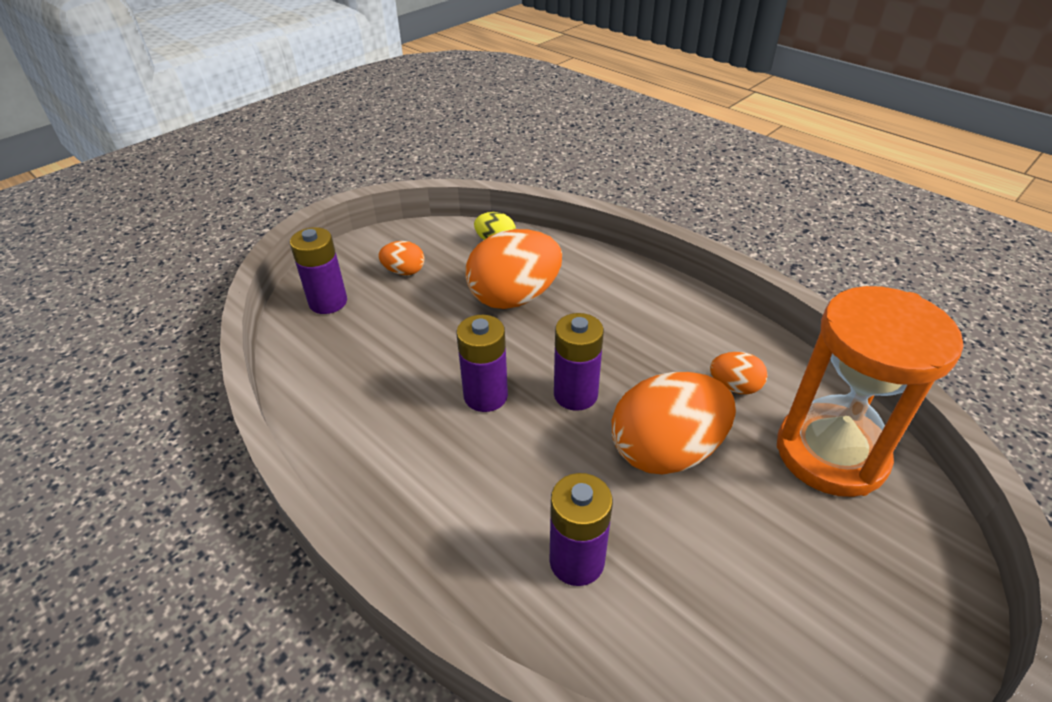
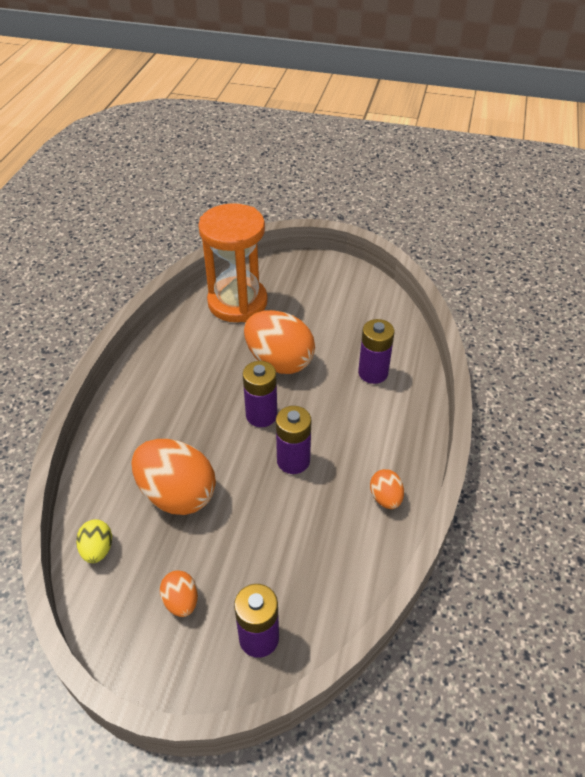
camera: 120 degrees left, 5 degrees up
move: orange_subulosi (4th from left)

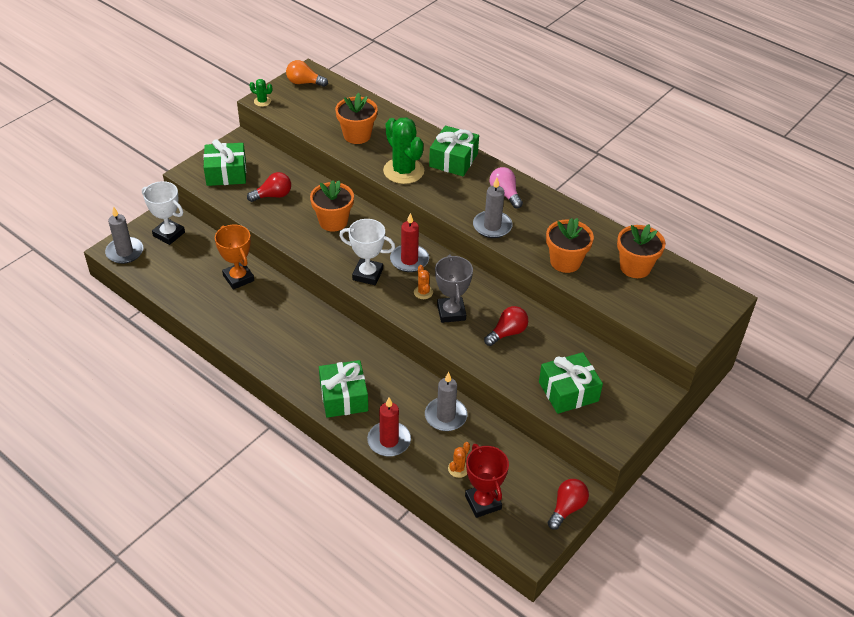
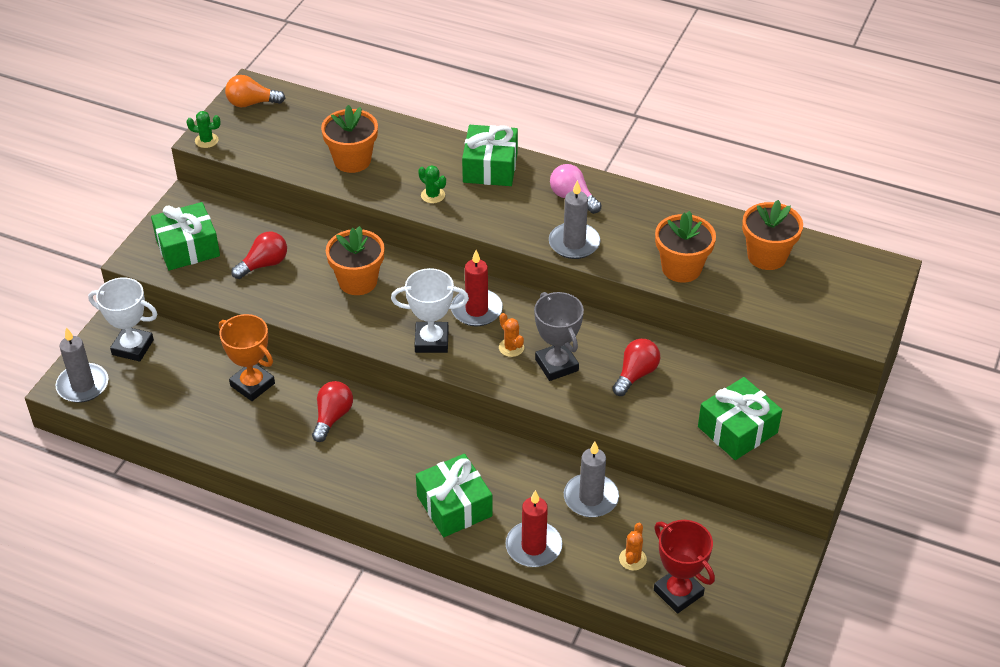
camera: 15 degrees left, 0 degrees up
move: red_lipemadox (3rd from left in the first image) to red_lipemadox (2nd from left)
resize: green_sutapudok (2nd from left) x0.44

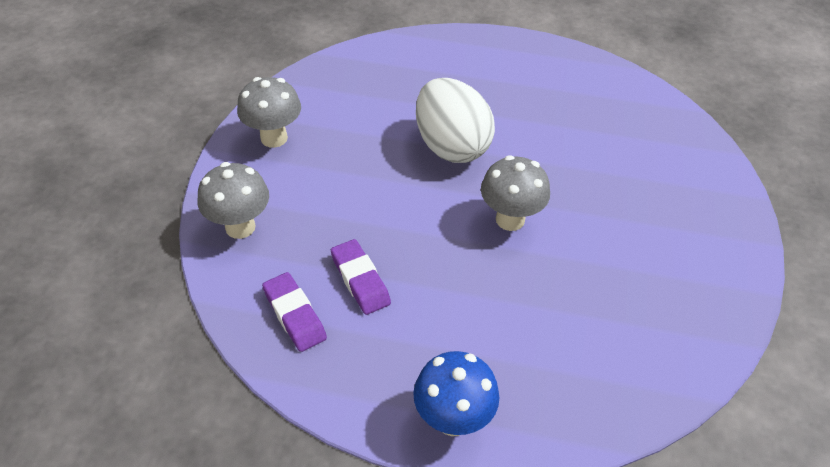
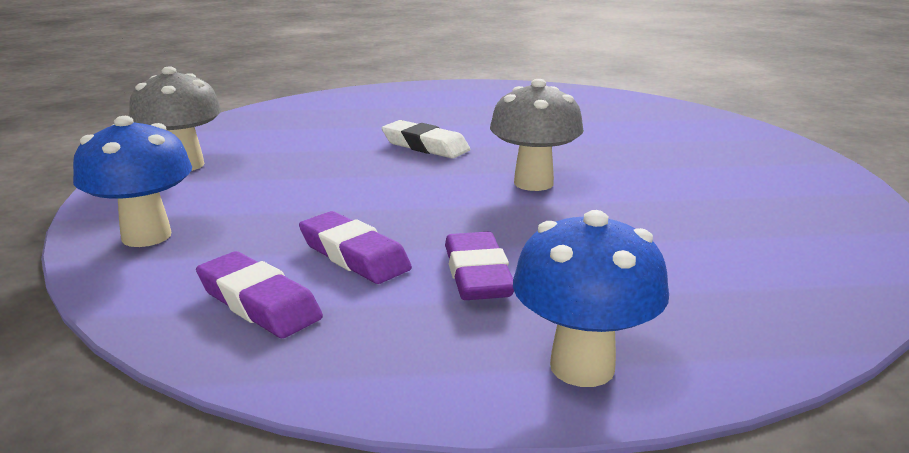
camera: 15 degrees left, 25 degrees down
insert: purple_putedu (3rd from left)
replace: white_subulosi to white_putedu
recolor: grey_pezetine (1st from left) to blue_pezetine (1st from left)

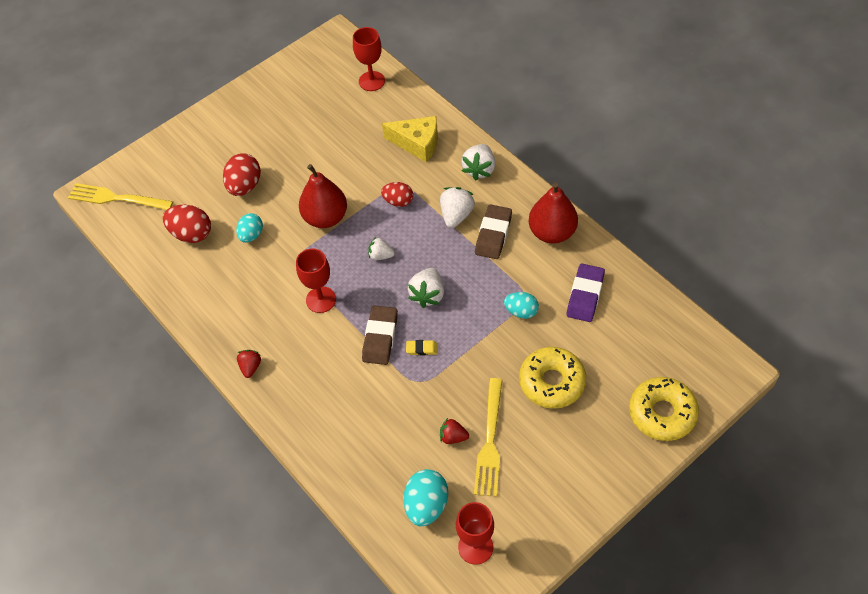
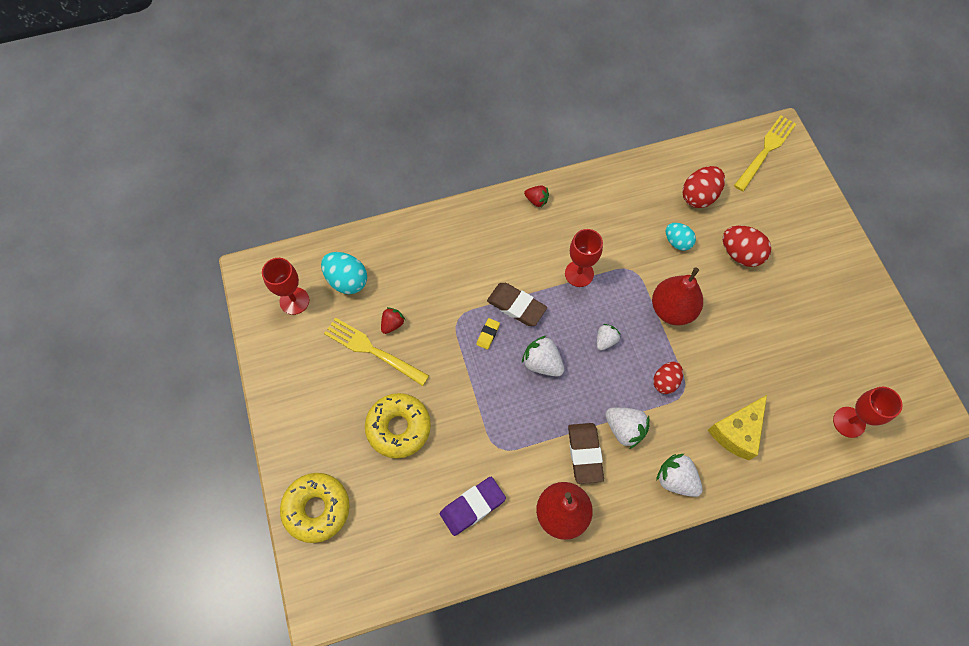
camera: 110 degrees right, 10 degrees up
delete: turquoise_subulosi (3rd from left)
rotate: brown_putedu (2nd from left) 45 degrees clockwise; purple_putedu 75 degrees counterclockwise

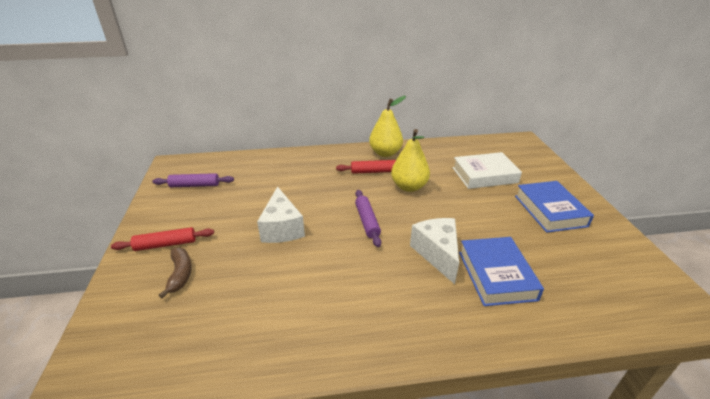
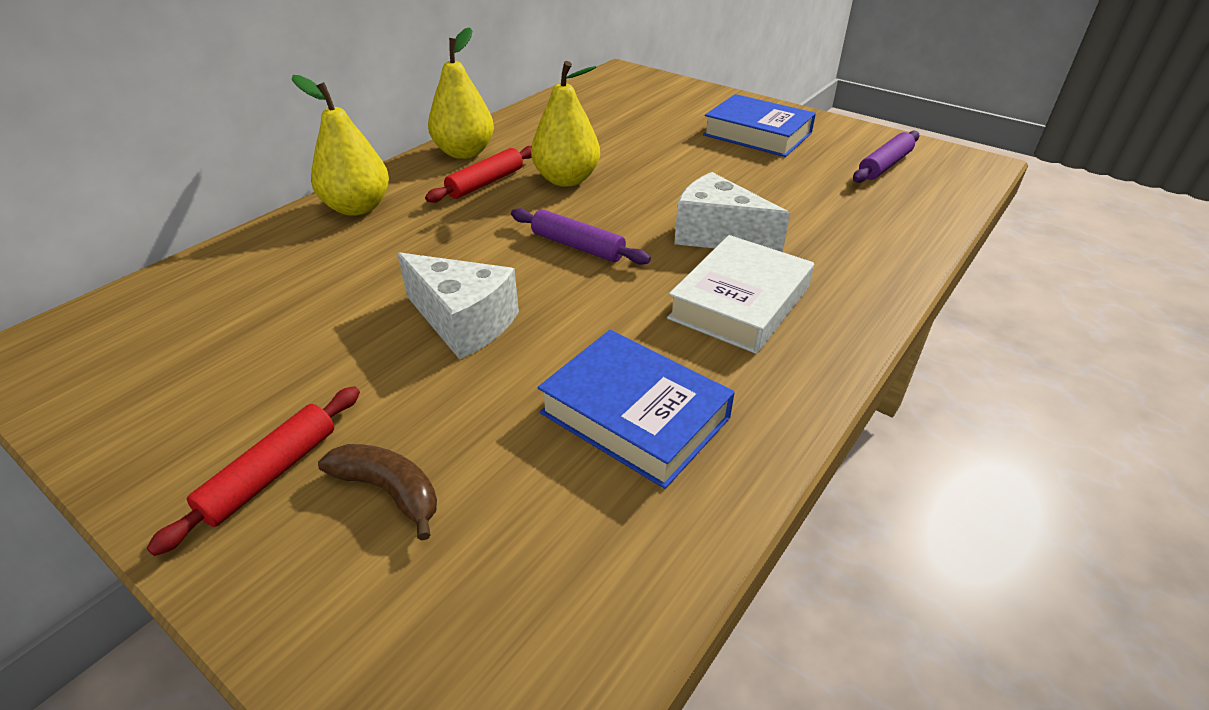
camera: 45 degrees left, 5 degrees up
insert: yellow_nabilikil (1st from left)
move: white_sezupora; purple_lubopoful (1st from left in the first image) to purple_lubopoful (2nd from left); blue_sezupora (1st from left)

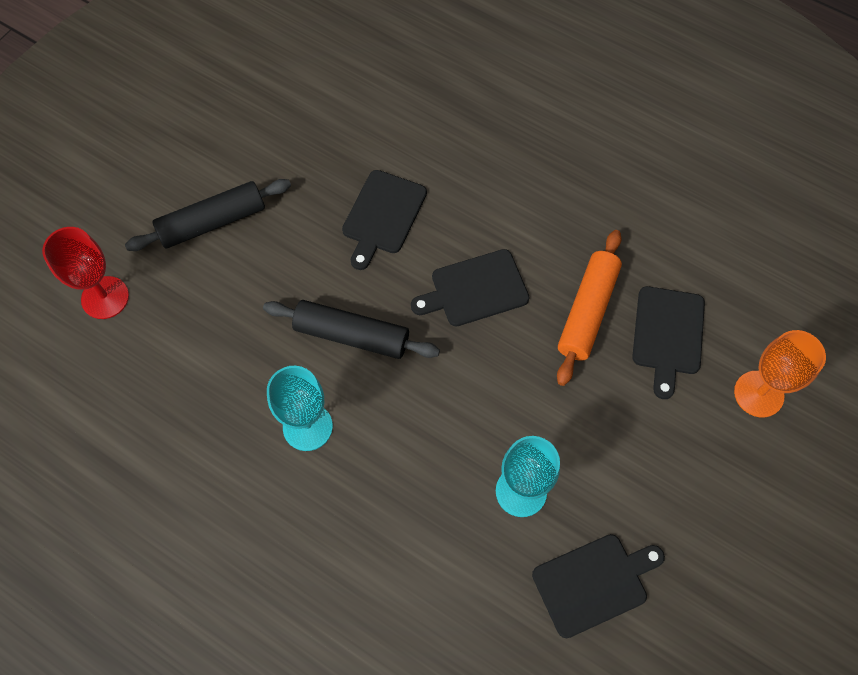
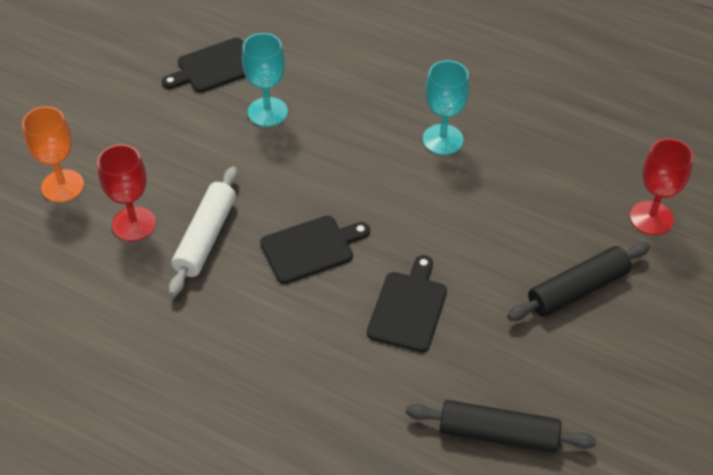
camera: 175 degrees right, 15 degrees down
move: black_lubopoful (2nd from left in the first image) to black_lubopoful (1st from left)
replace: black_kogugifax (4th from left) to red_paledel (1st from left)
recolor: orange_lubopoful to white_lubopoful

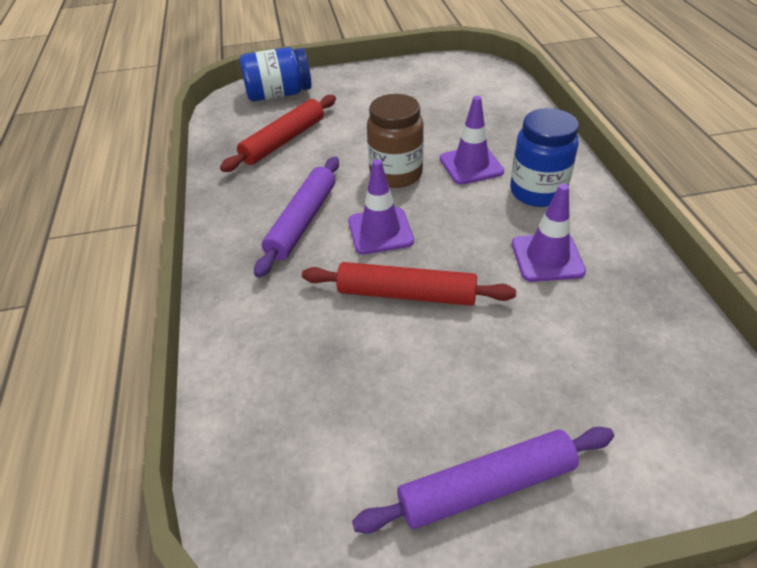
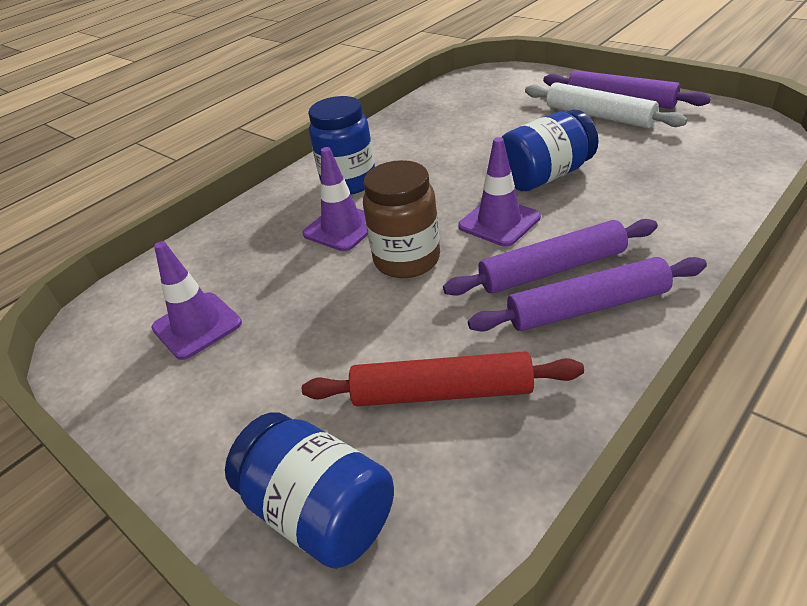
camera: 125 degrees left, 5 degrees down
insert: white_lubopoful; purple_lubopoful (2nd from left)
move: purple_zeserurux (3rd from left in the first image) to purple_zeserurux (1st from left)
replace: red_lubopoful (2nd from left) to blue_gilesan (3rd from left)

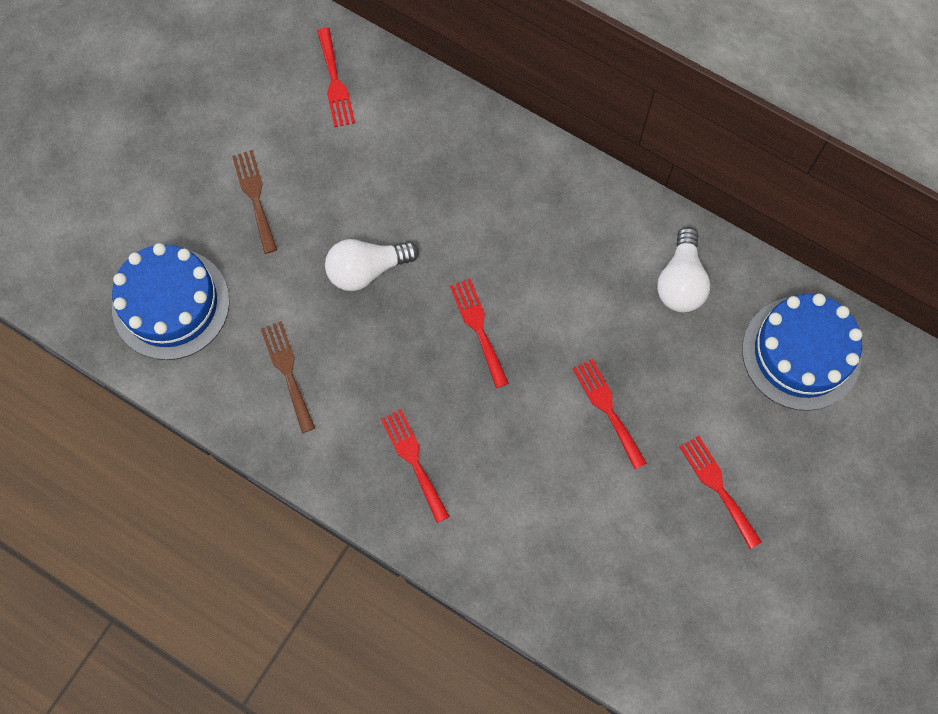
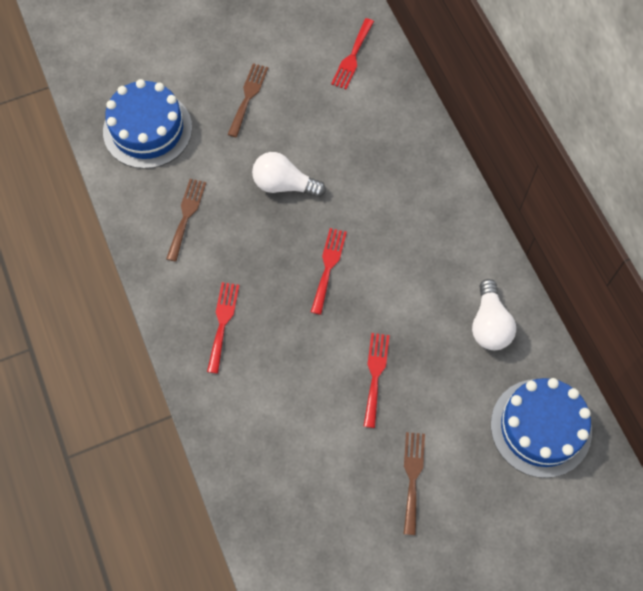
camera: 35 degrees right, 5 degrees down
recolor: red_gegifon (5th from left) to brown_gegifon (3rd from left)
rotate: white_lipemadox (2nd from left) 45 degrees counterclockwise

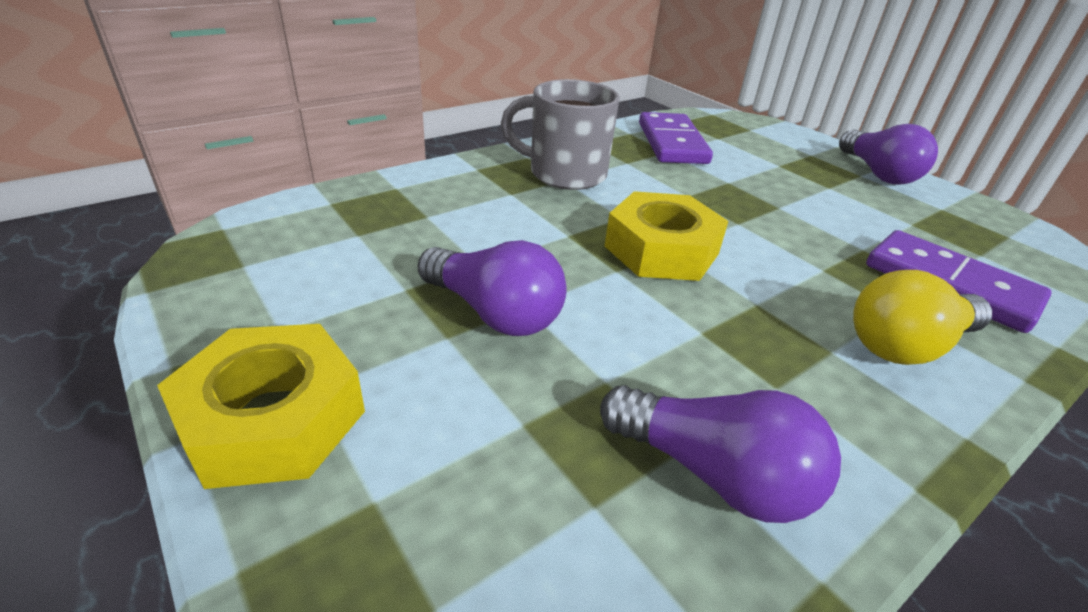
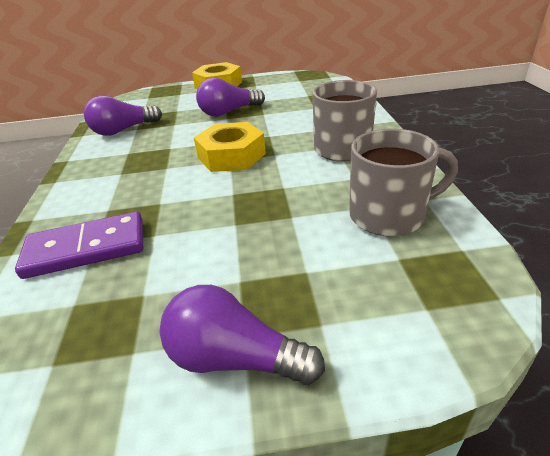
camera: 125 degrees right, 0 degrees up
delete: yellow_lipemadox
replace: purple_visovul (1st from left) to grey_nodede (2nd from left)

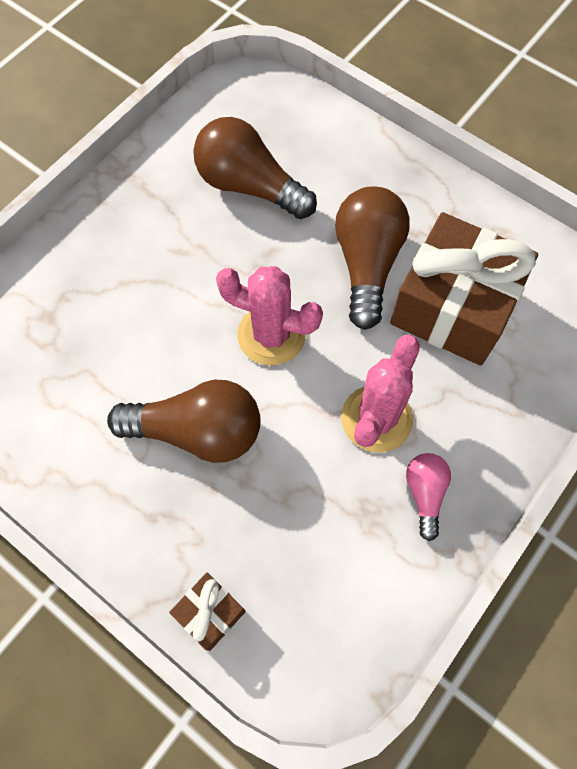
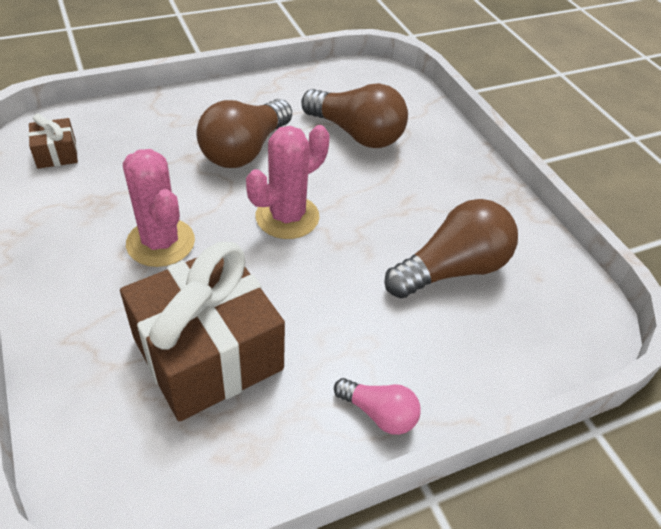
camera: 115 degrees right, 20 degrees down
move: brown_lipemadox (3rd from left in the first image) to brown_lipemadox (2nd from left); pink_lipemadox; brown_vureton (1st from left)

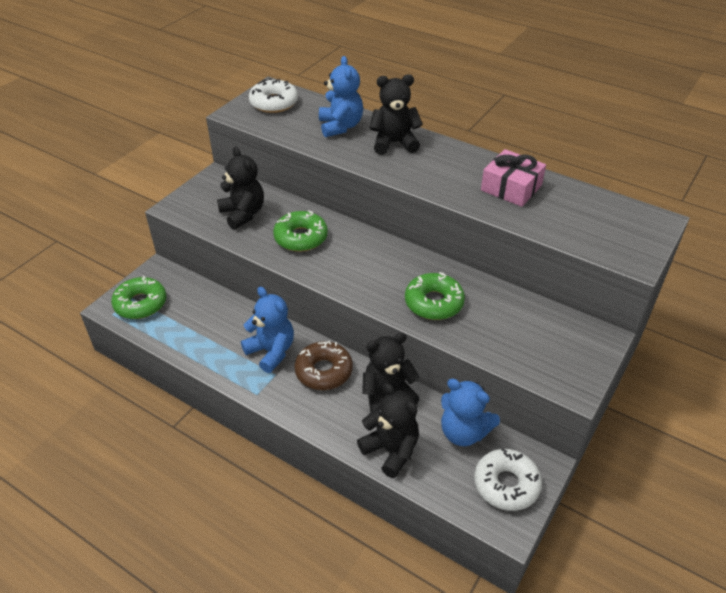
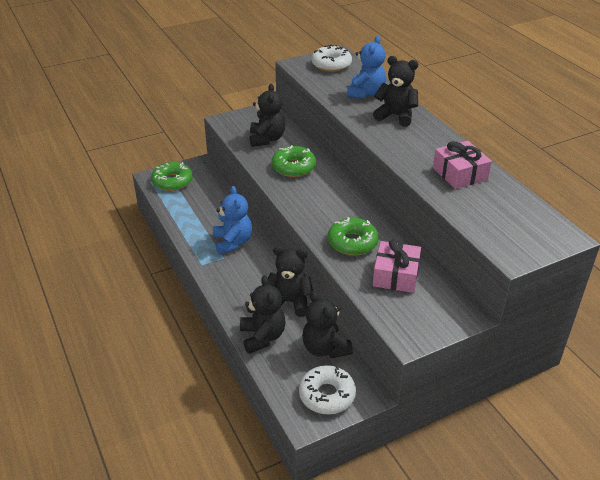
camera: 30 degrees right, 5 degrees down
delete: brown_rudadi
insert: pink_vureton (1st from left)
recolor: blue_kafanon (3rd from left) to black_kafanon (4th from left)

